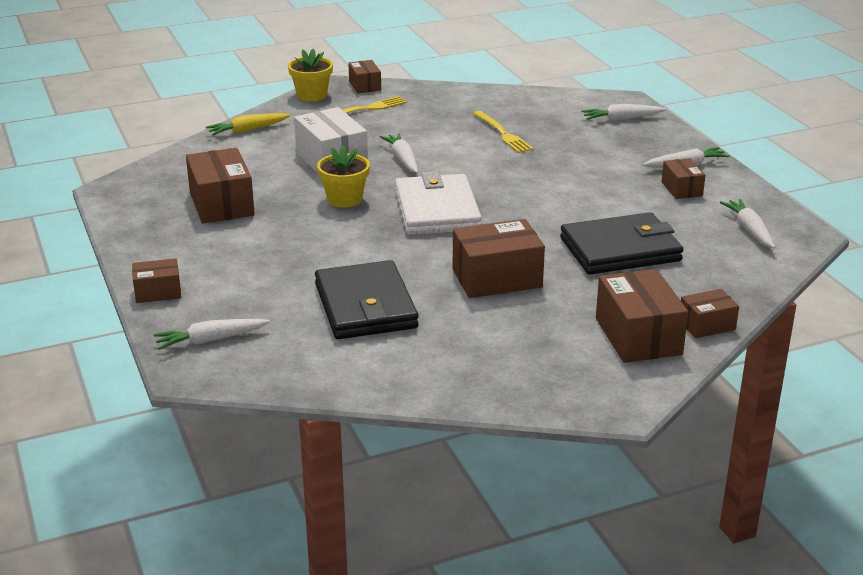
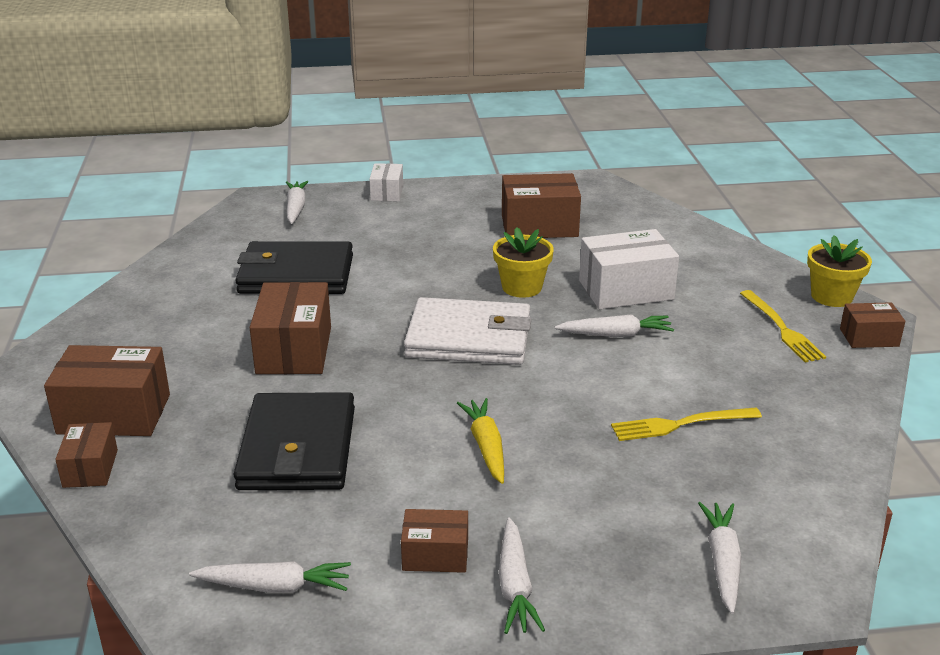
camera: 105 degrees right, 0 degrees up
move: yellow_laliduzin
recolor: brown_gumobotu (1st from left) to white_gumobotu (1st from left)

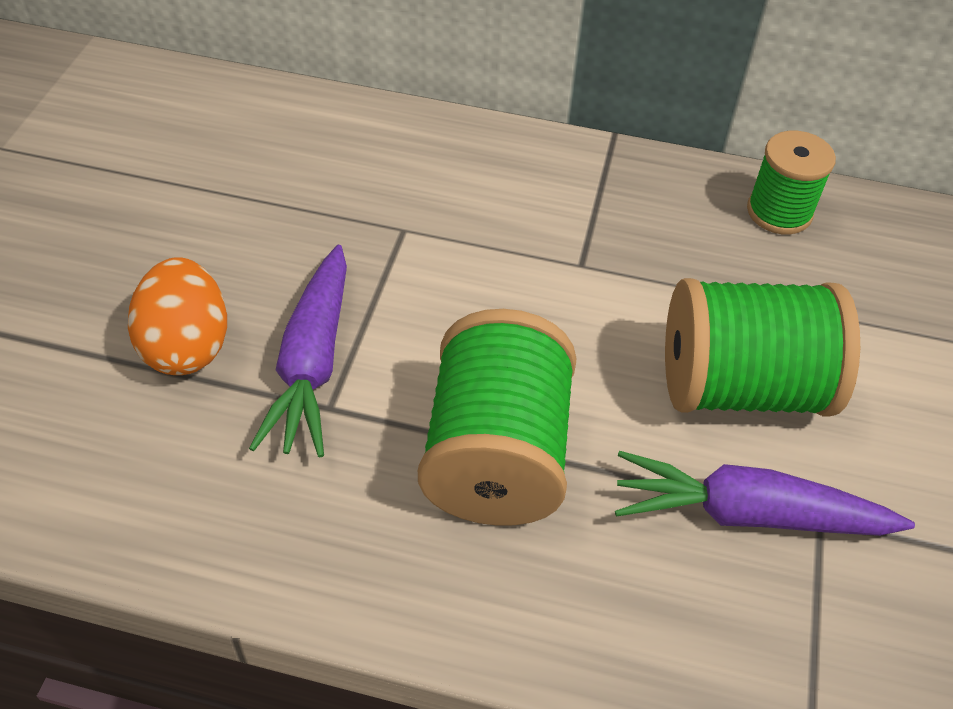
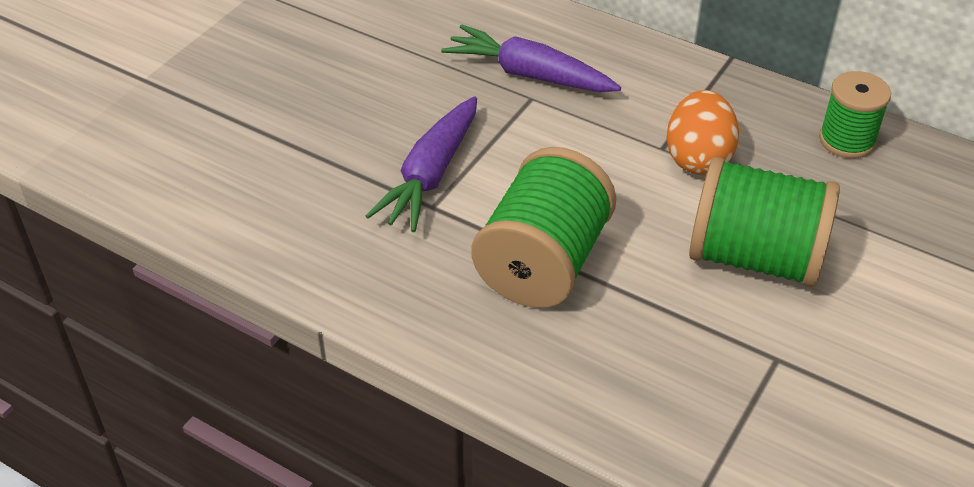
camera: 20 degrees right, 5 degrees down
move: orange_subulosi; purple_laliduzin (2nd from left)

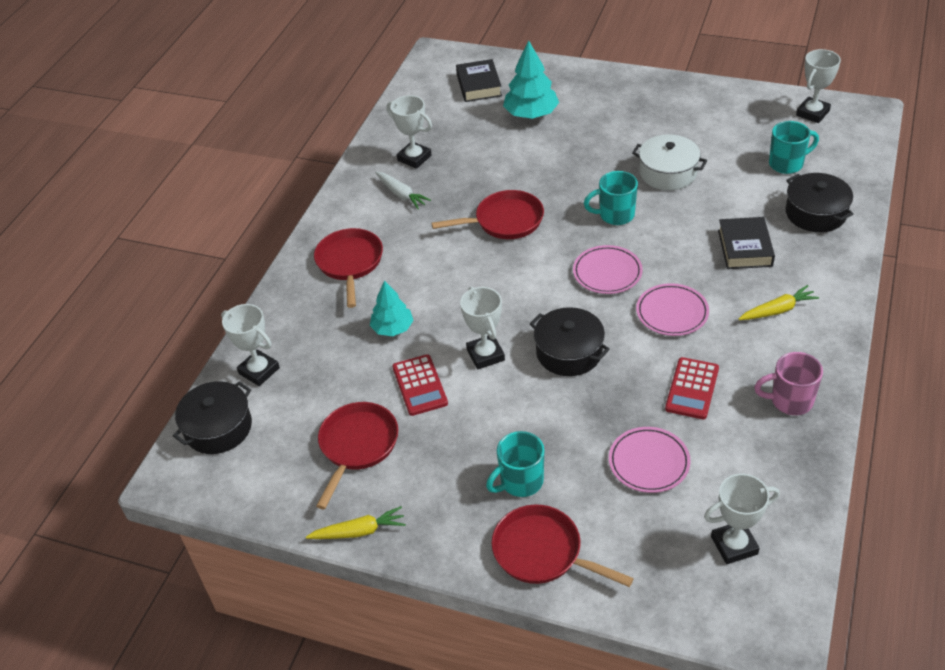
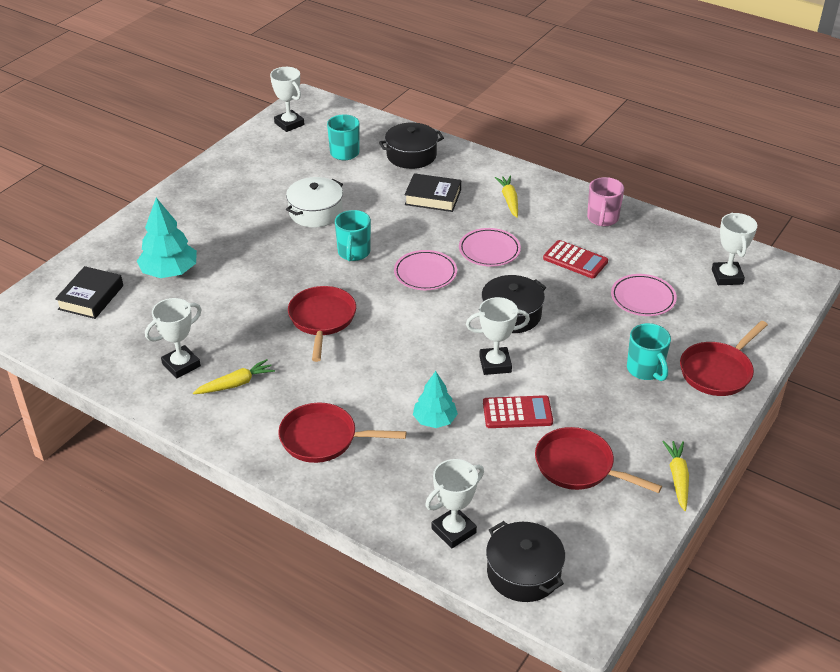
camera: 80 degrees left, 5 degrees down
recolor: white_laliduzin to yellow_laliduzin (1st from left)
rotate: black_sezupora (1st from left) 75 degrees counterclockwise

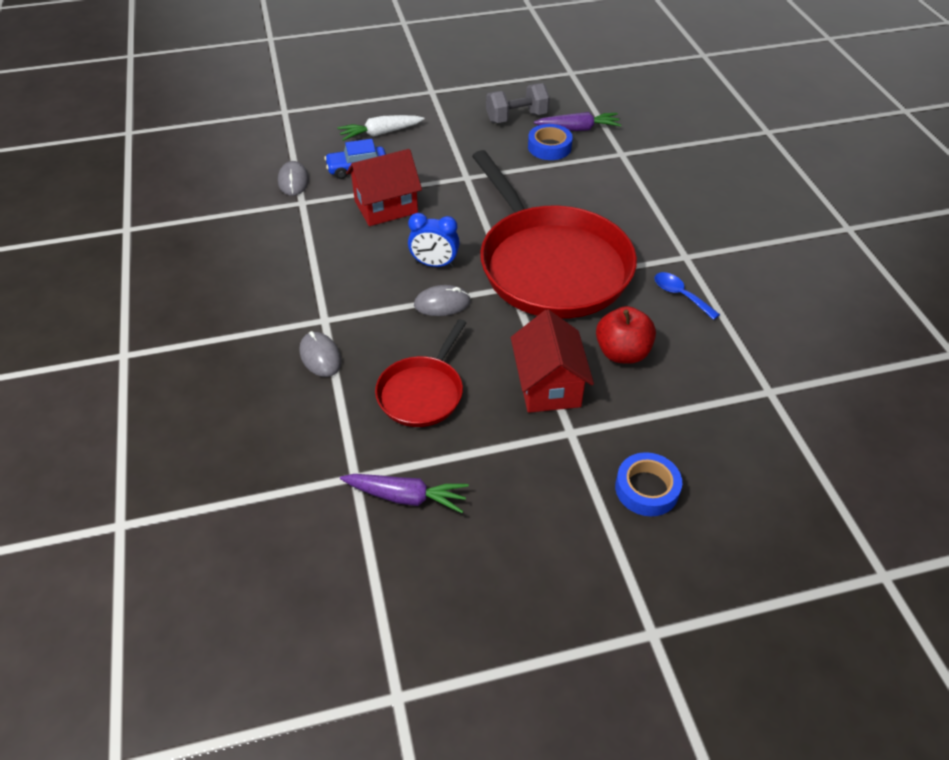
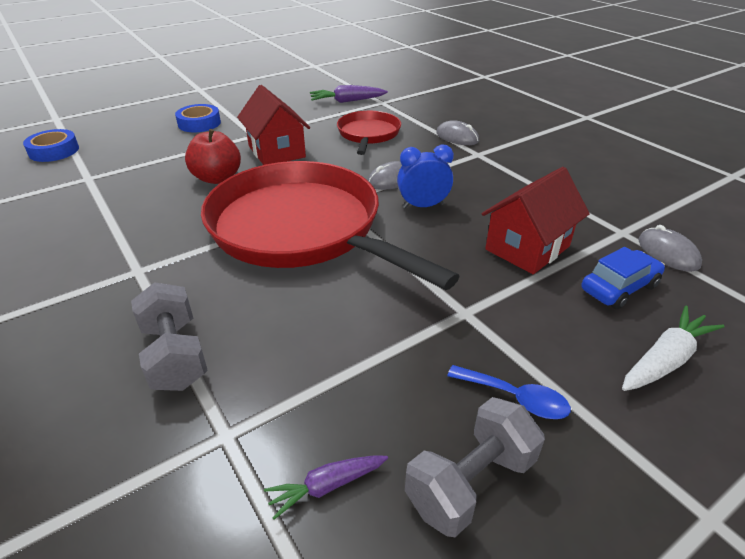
camera: 160 degrees right, 10 degrees down
insert: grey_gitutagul (1st from left)
move: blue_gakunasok (1st from left); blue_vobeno
resize: purple_laliduzin (2nd from left in the first image) x0.65

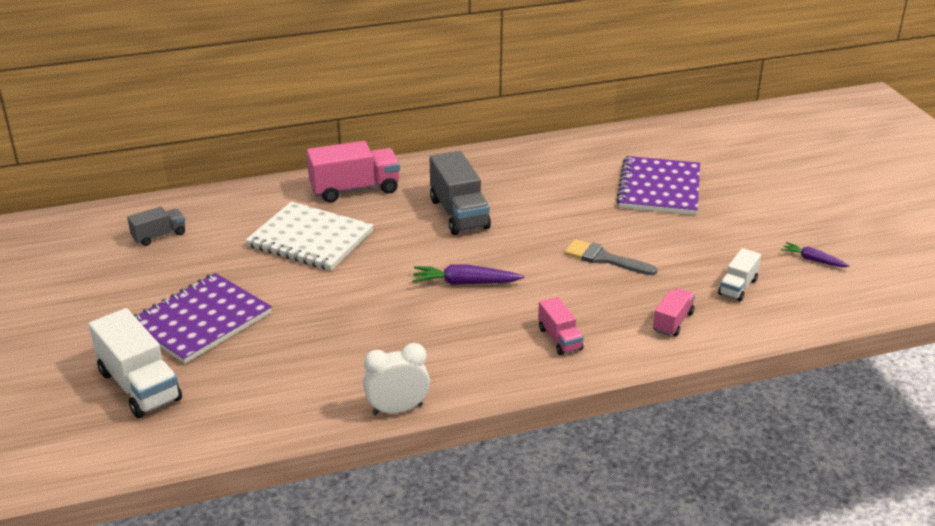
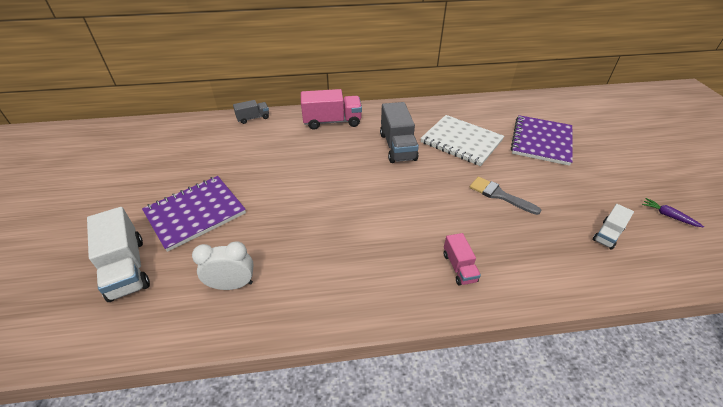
camera: 10 degrees right, 10 degrees up
delete: purple_laliduzin (1st from left); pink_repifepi (3rd from left)
move: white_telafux; grey_repifepi (1st from left); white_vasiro

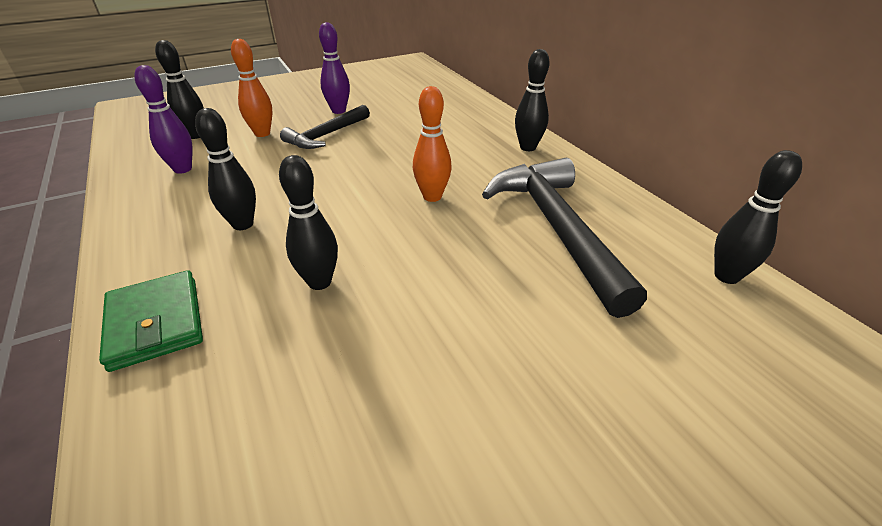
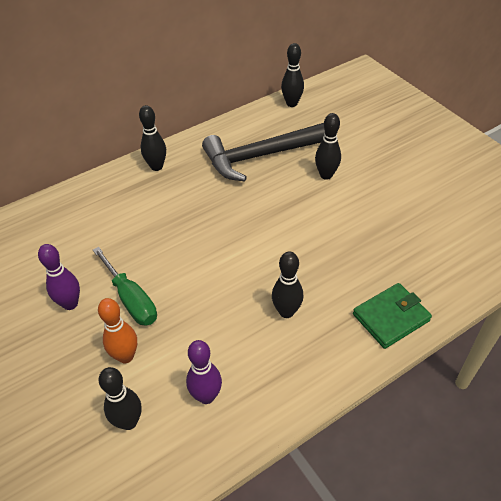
camera: 95 degrees left, 10 degrees up
delete: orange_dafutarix (2nd from left)
move: black_dafutarix (3rd from left in the first image) to black_dafutarix (5th from left)
replace: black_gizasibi (1st from left) to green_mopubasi

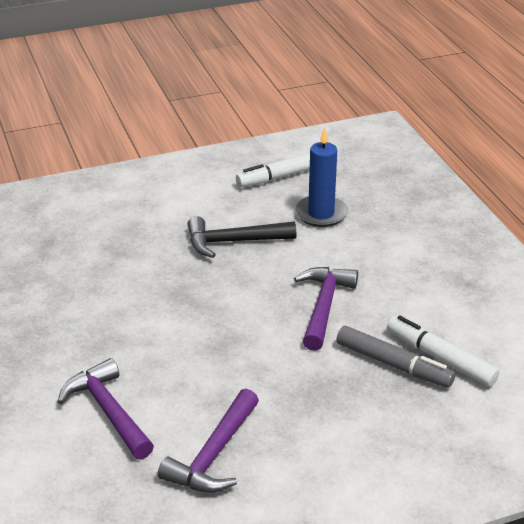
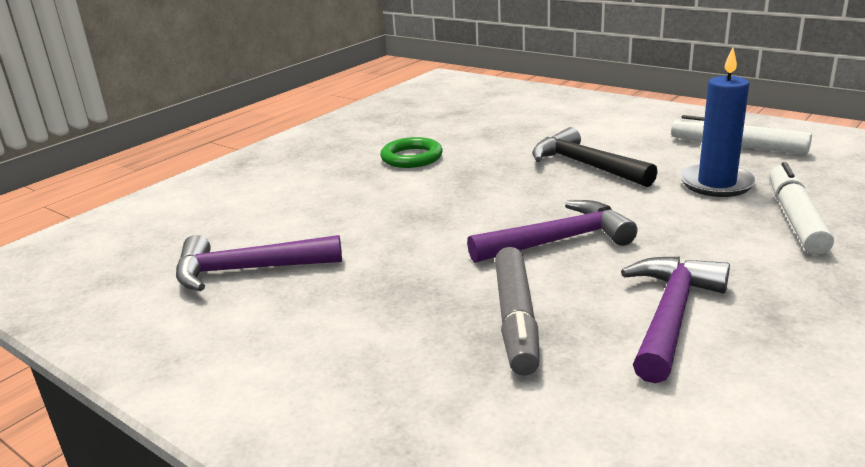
camera: 60 degrees right, 10 degrees down
insert: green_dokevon
move: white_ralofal (2nd from left); purple_gizasibi (1st from left in the first image) to purple_gizasibi (3rd from left)

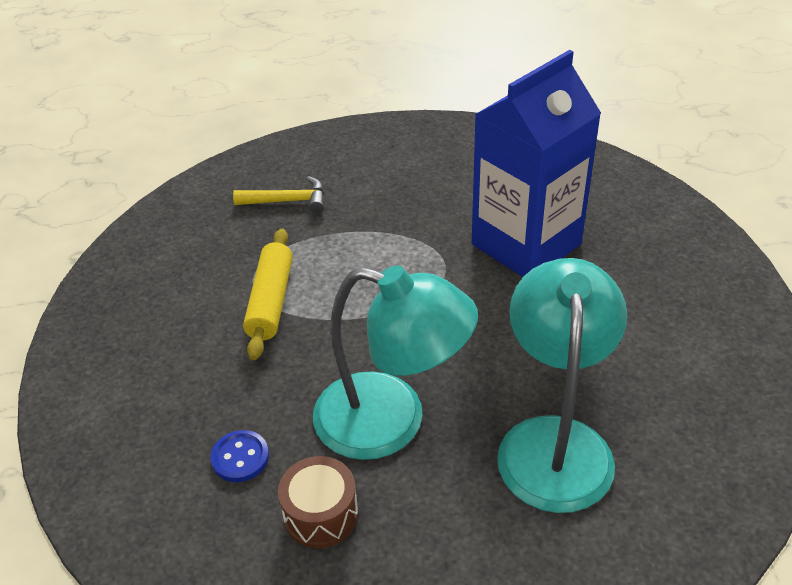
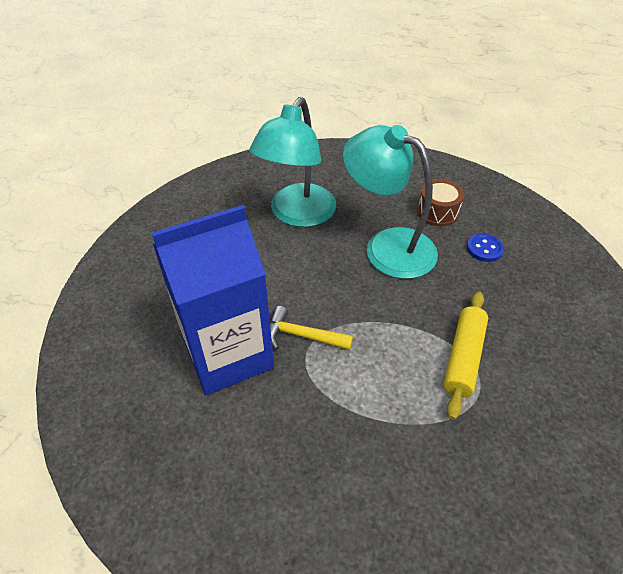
camera: 165 degrees left, 5 degrees up
move: yellow_gizasibi

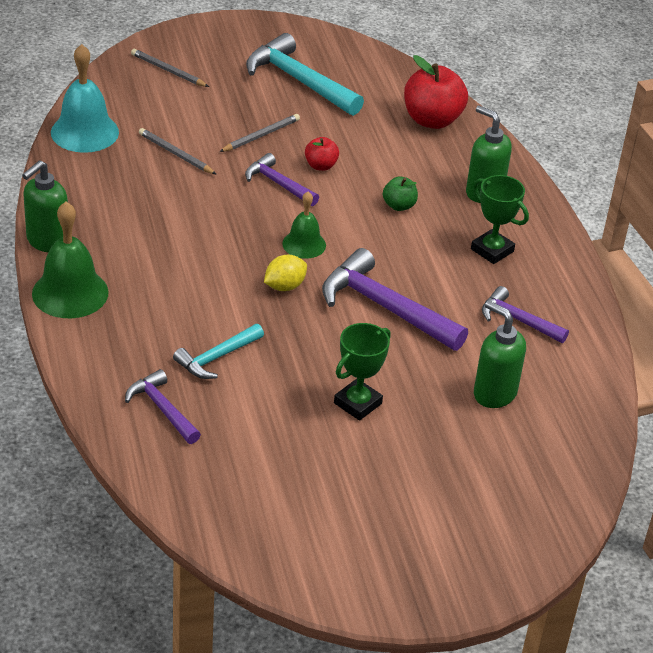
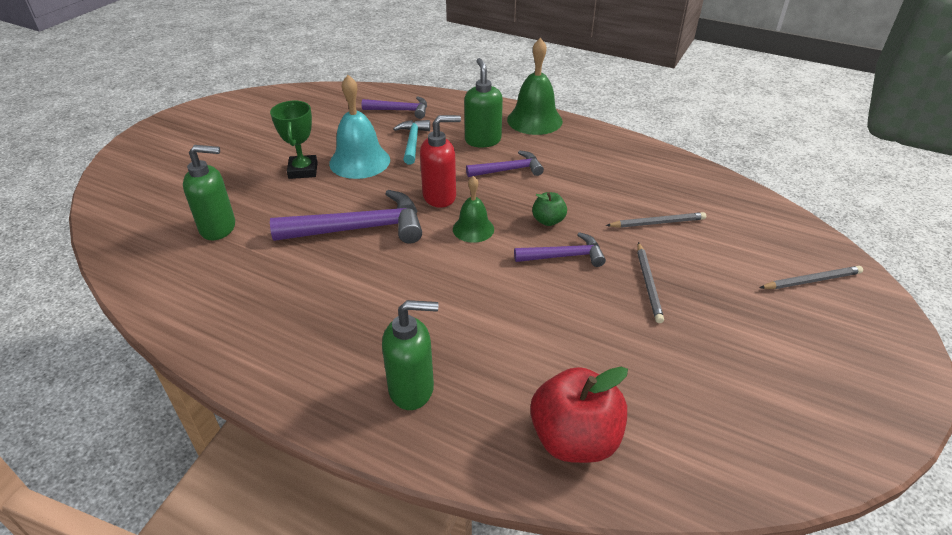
camera: 135 degrees right, 0 degrees up
delete: turquoise_gizasibi (2nd from left); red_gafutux (1st from left); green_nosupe (2nd from left)
move: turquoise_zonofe; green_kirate (1st from left in the first image) to green_kirate (3rd from left); green_gafutux; purple_gizasibi (4th from left in the first image) to purple_gizasibi (3rd from left)
replace: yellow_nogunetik to red_kirate

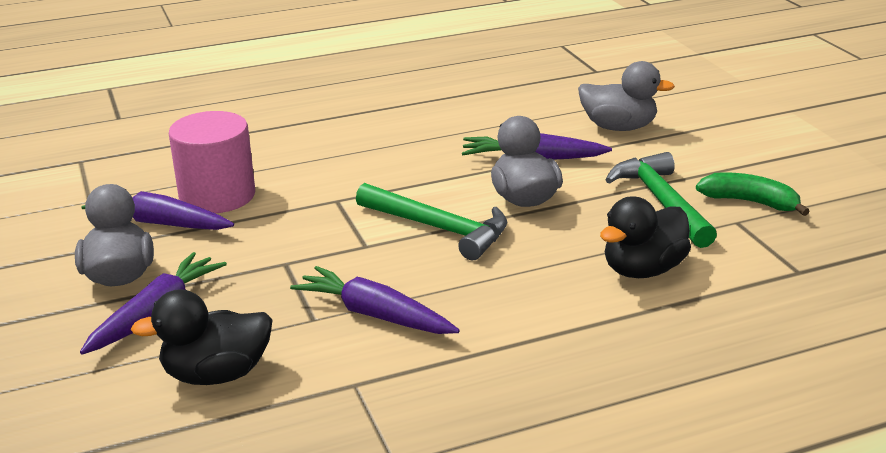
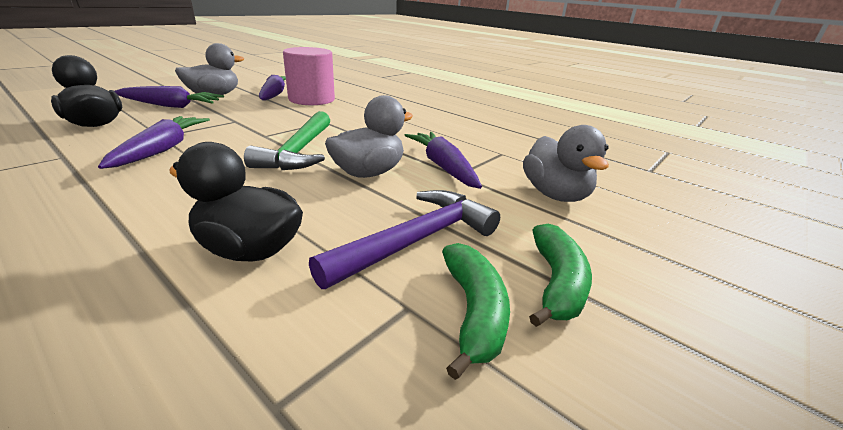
camera: 60 degrees right, 0 degrees up
insert: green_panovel (2nd from left)
recolor: green_gizasibi (2nd from left) to purple_gizasibi

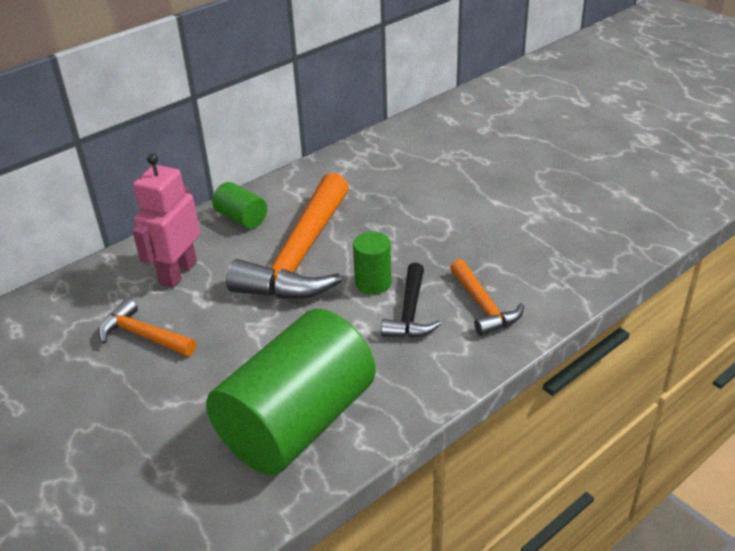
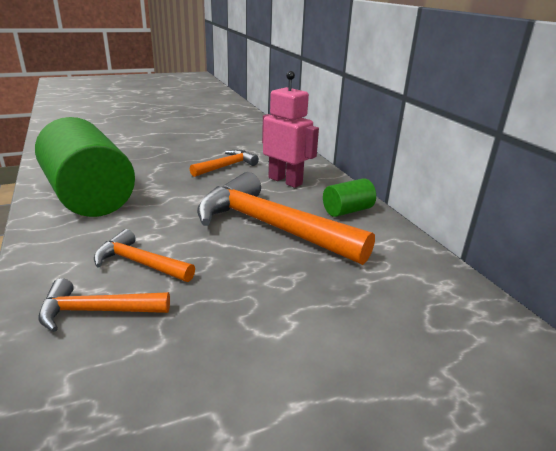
camera: 105 degrees right, 10 degrees down
delete: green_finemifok (3rd from left)
recolor: black_gizasibi to orange_gizasibi (2nd from left)

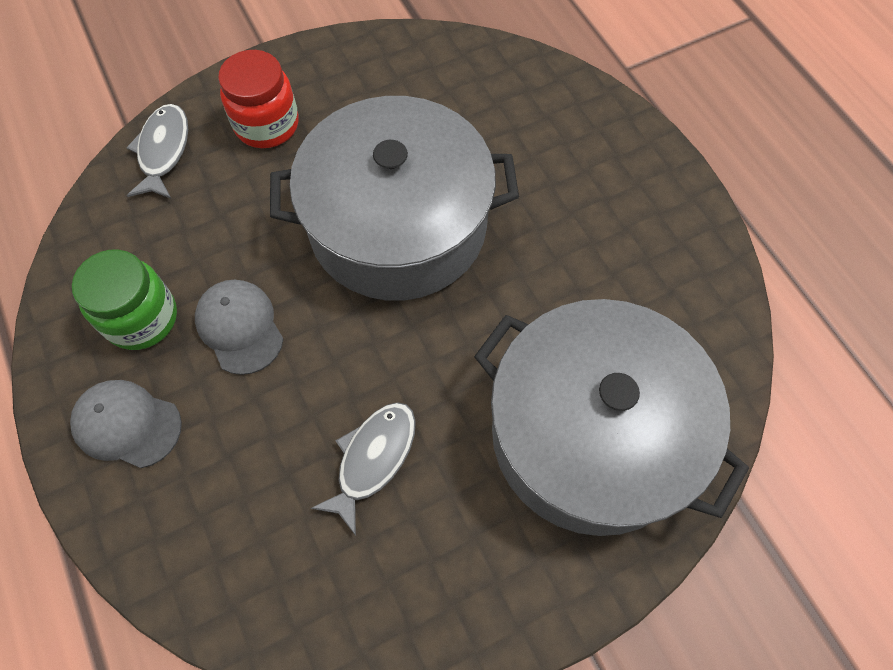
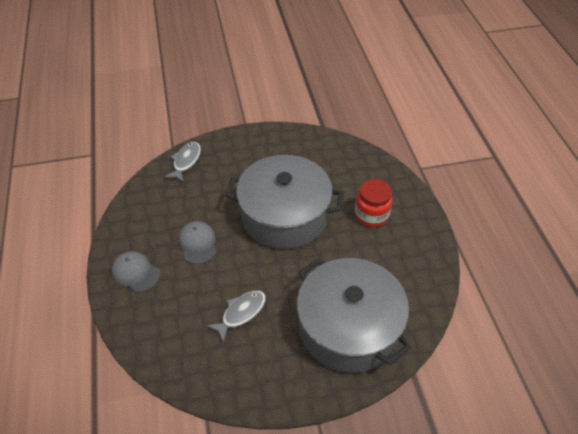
camera: 15 degrees right, 15 degrees down
delete: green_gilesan
move: red_gilesan

